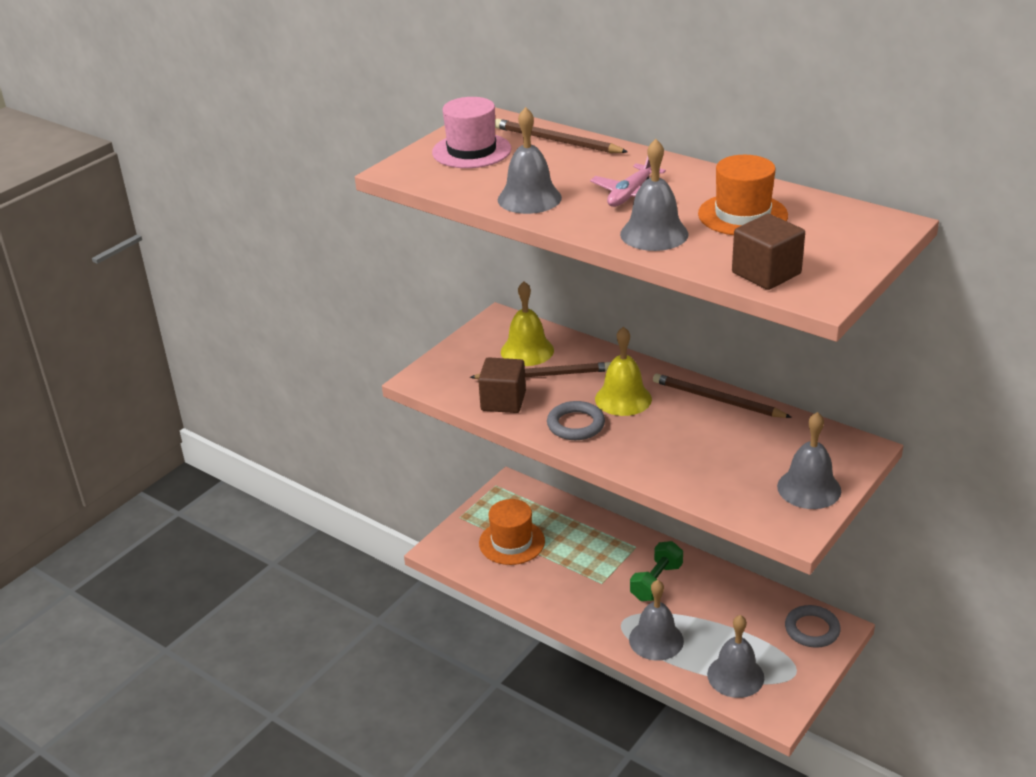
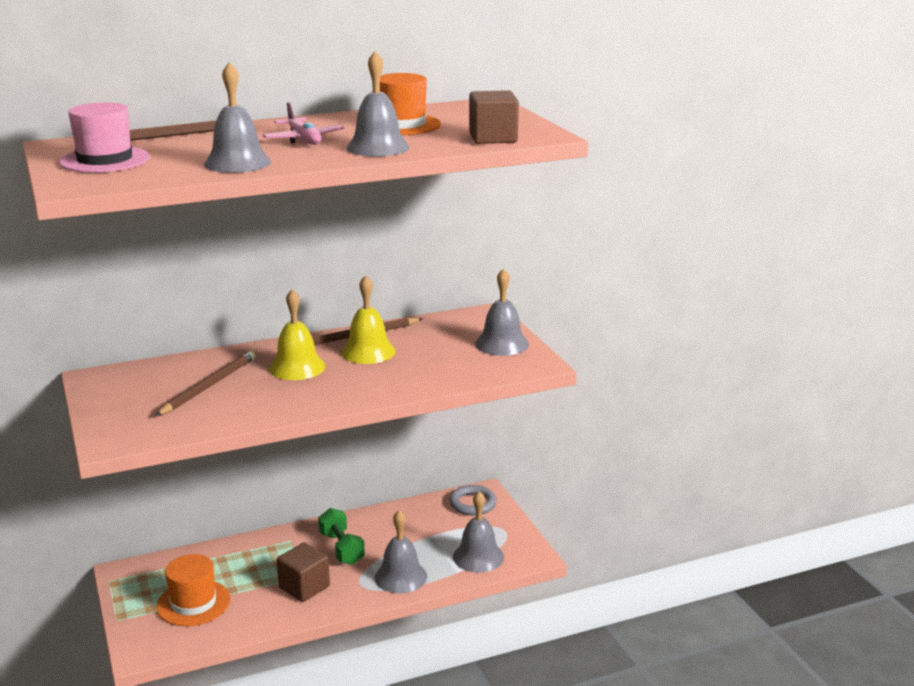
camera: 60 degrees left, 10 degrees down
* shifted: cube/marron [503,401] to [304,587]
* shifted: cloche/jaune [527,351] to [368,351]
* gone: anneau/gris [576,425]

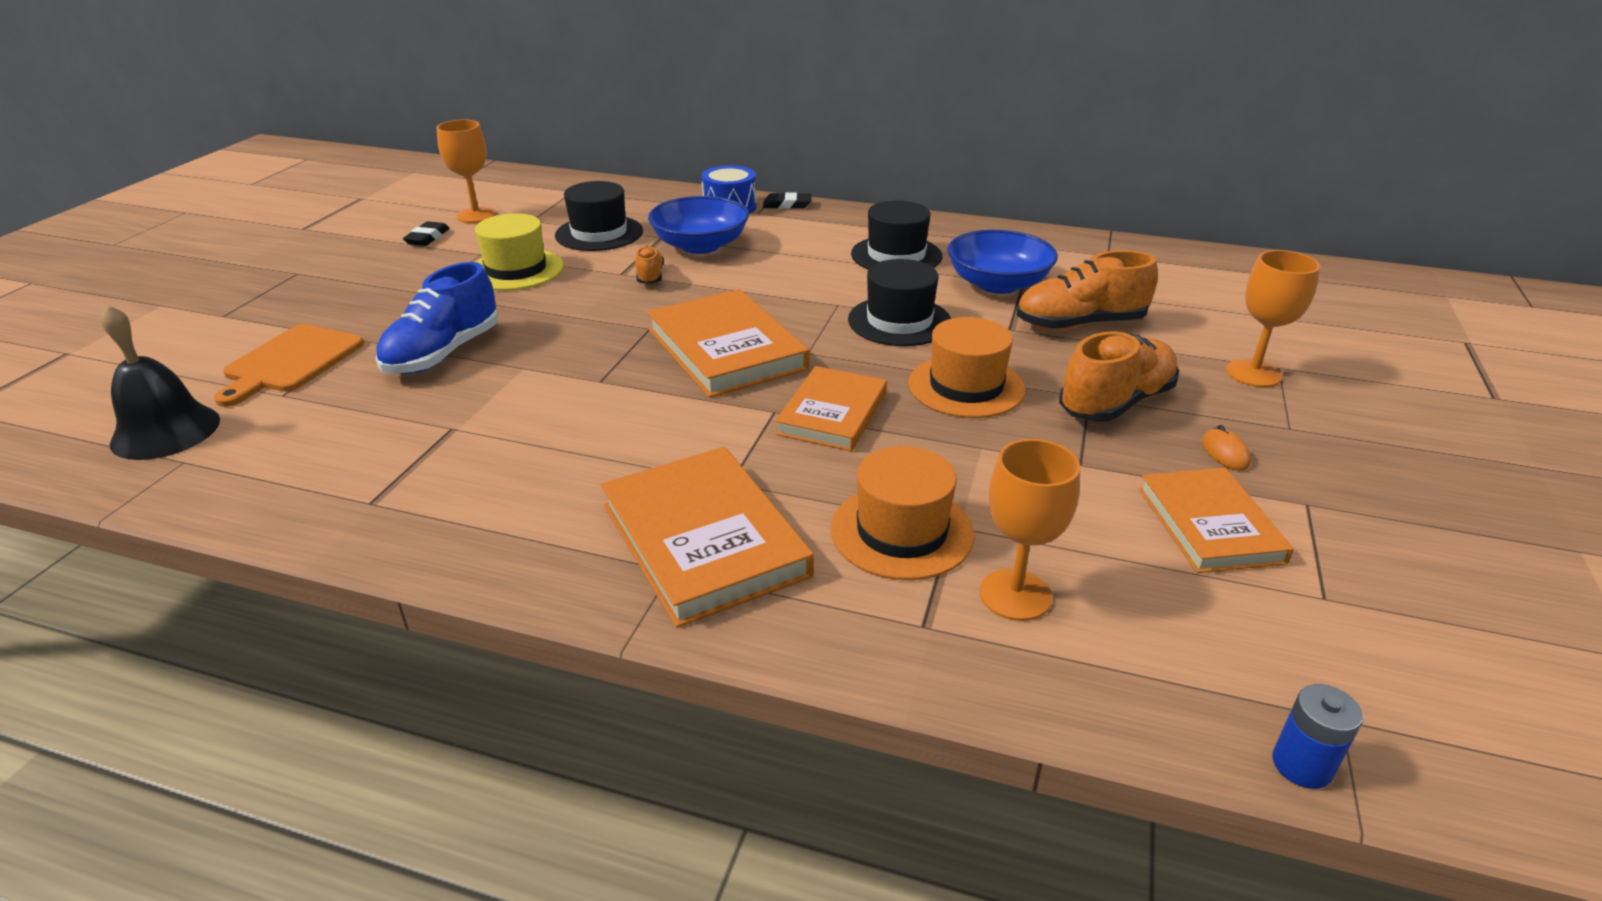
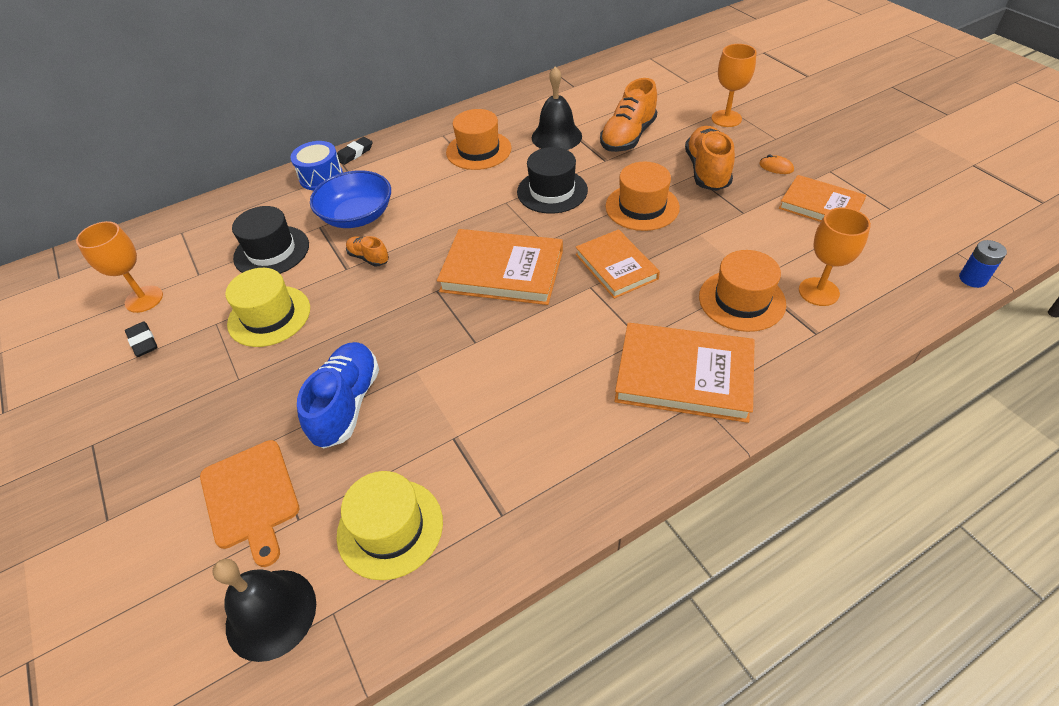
camera: 45 degrees left, 15 degrees up
* rotated: chaussure/bleu [443,354] = [347,404] 150 degrees counterclockwise
* new: chapeau/jaune [390,528]
* repainted: chapeau/noir [896,255] to chapeau/orange [478,150]
* swapped: bol/bleu [998,284] to cloche/noir [556,137]

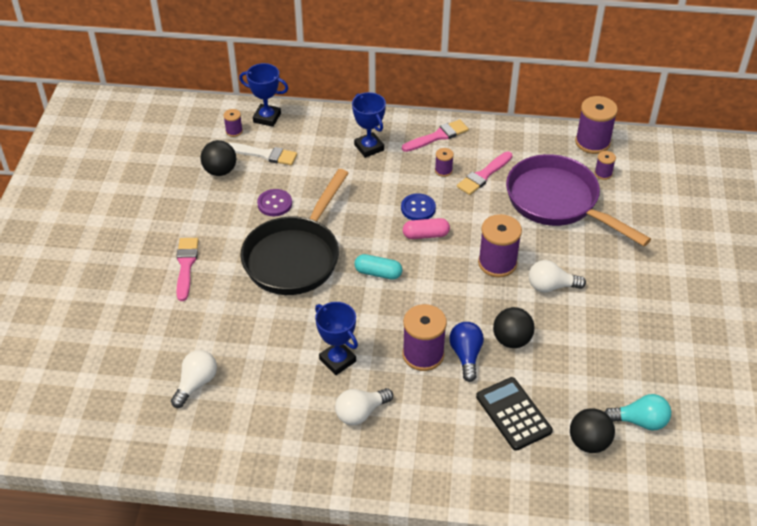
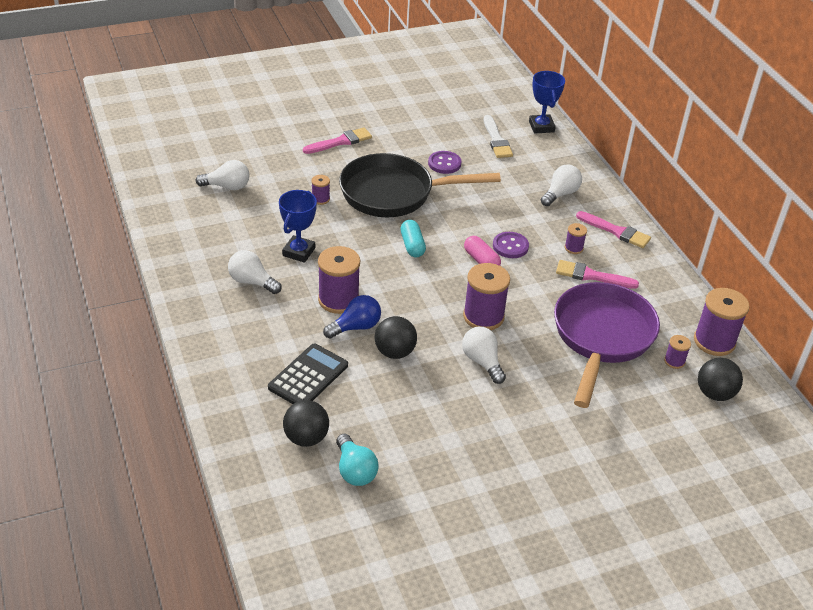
camera: 60 degrees right, 5 degrees down
* shifted: bobine/violet [234,131] to [320,199]
* repainted: bouton/bleu [418,208] to bouton/violet [510,246]
* swapped: trophée/bleu [369,147] to ampoule/blanc [560,194]
* shifted: balle/noir [220,171] to [714,393]

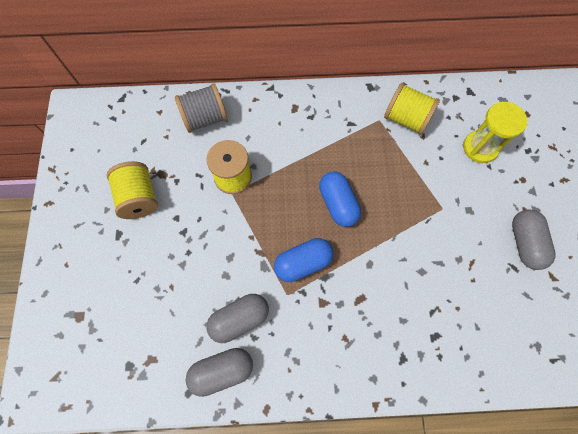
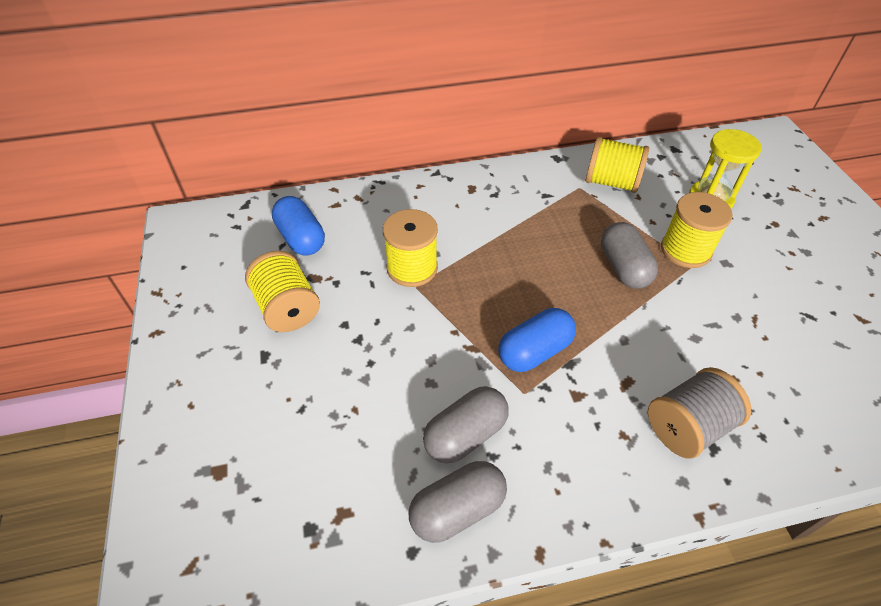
camera: 10 degrees left, 20 degrees down
* shifted: gélule/bleu [338,204] to [301,238]
* shifted: gélule/gris [524,243] to [624,267]
* shifted: bobine/gris [205,118] to [687,427]
* new: bobine/jaune [685,250]

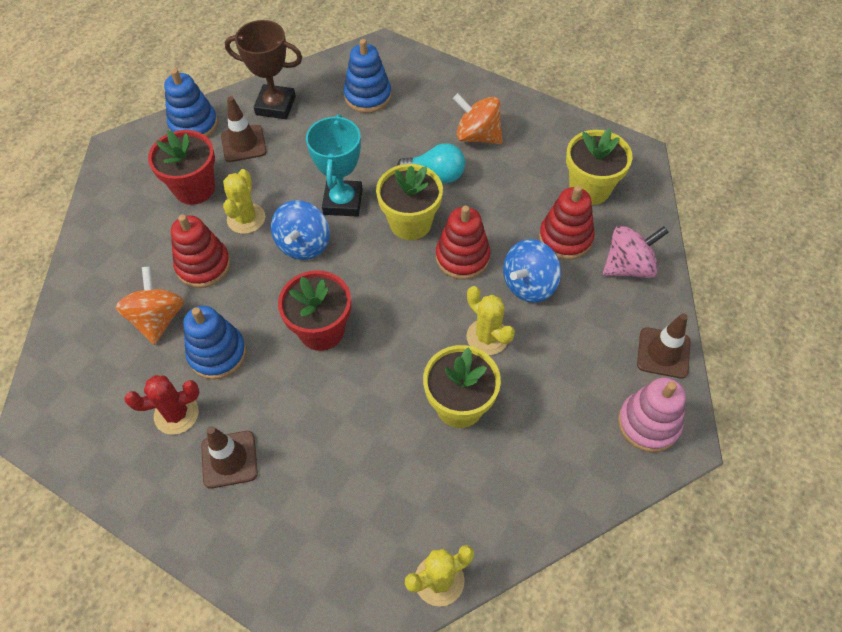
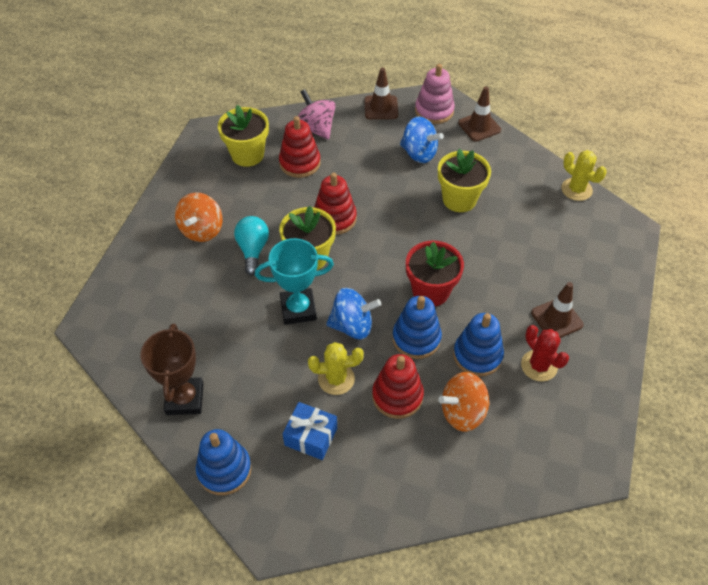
camera: 105 degrees left, 5 degrees down
* swapped: pot de fleurs/rouge [194,188] to cadeau/bleu [311,436]
* shifted: jouet à empiler/bleu [368,96] to [416,338]
* shifted: toupie/bleu [529,284] to [419,153]
* shifted: cône de chantier/marron [243,144] to [479,126]
* gone: cactus/jaune [487,337]

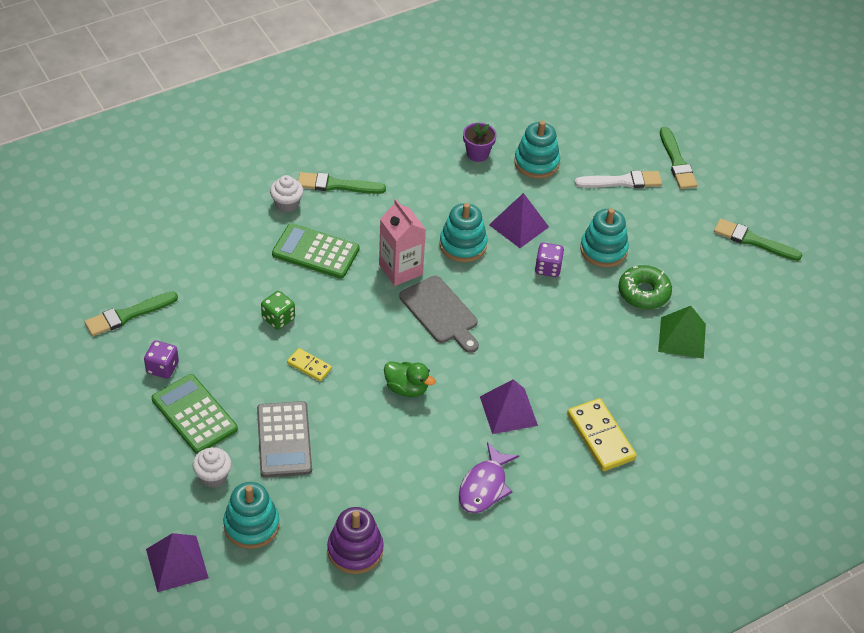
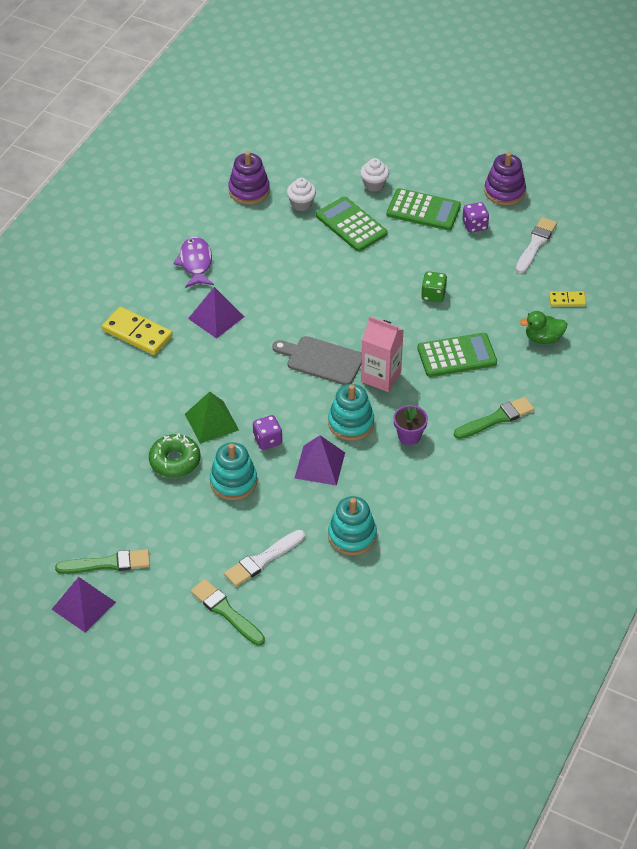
camera: 150 degrees right, 0 degrees up
* shifted: pyramide/violet [177,563] to [83,605]
* shifted: pyramide/vert [682,337] to [211,422]
* shifted: muffin/blanc [287,204] to [301,204]
* repainted: calculatrice/gris [284,440] to calculatrice/vert [351,225]
* shifted: pot de fleurs/violet [477,154] to [409,436]
* new: jouet à empiler/violet [504,191]
* repainted: pinceau/vert [128,315] to pinceau/blanc [535,244]
* shifted: canard/vert [406,388] to [543,338]
* shifted: domino/jaune [309,366] to [567,300]
* gone: jouet à empiler/turquoise [251,525]

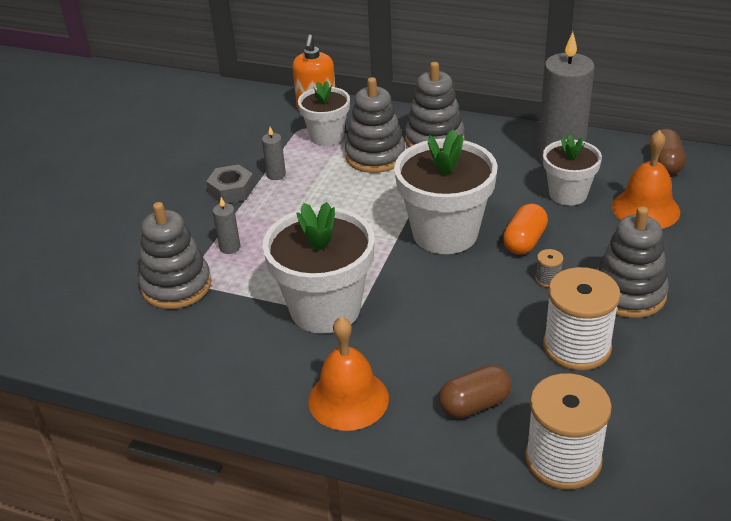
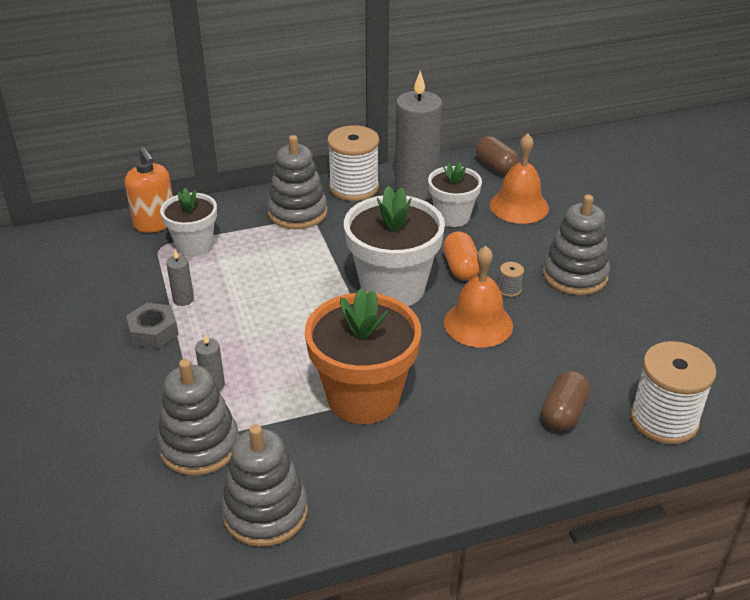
camera: 40 degrees left, 0 degrees up
* shifted: jouet à empiler/gris [375,156] to [265,512]
* repainted: pot de fleurs/blanc [325,309] to pot de fleurs/orange [363,397]
* shifted: bobine/blanc [577,346] to [354,187]
* shifted: cloche/orange [348,399] to [478,324]

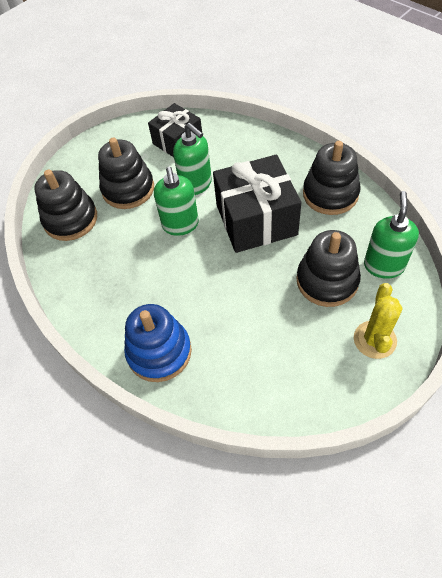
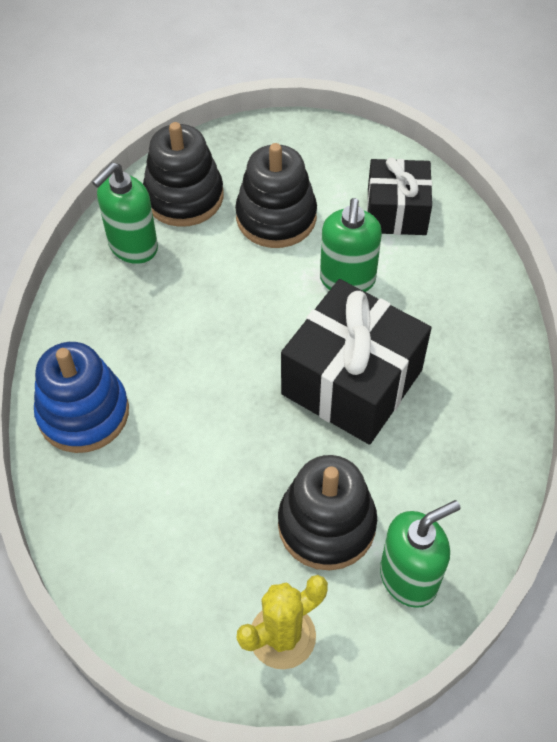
camera: 45 degrees right, 0 degrees up
* shifted: distributeur de savon/vert [180,225] to [133,247]
* gone: jouet à empiler/noir [330,194]

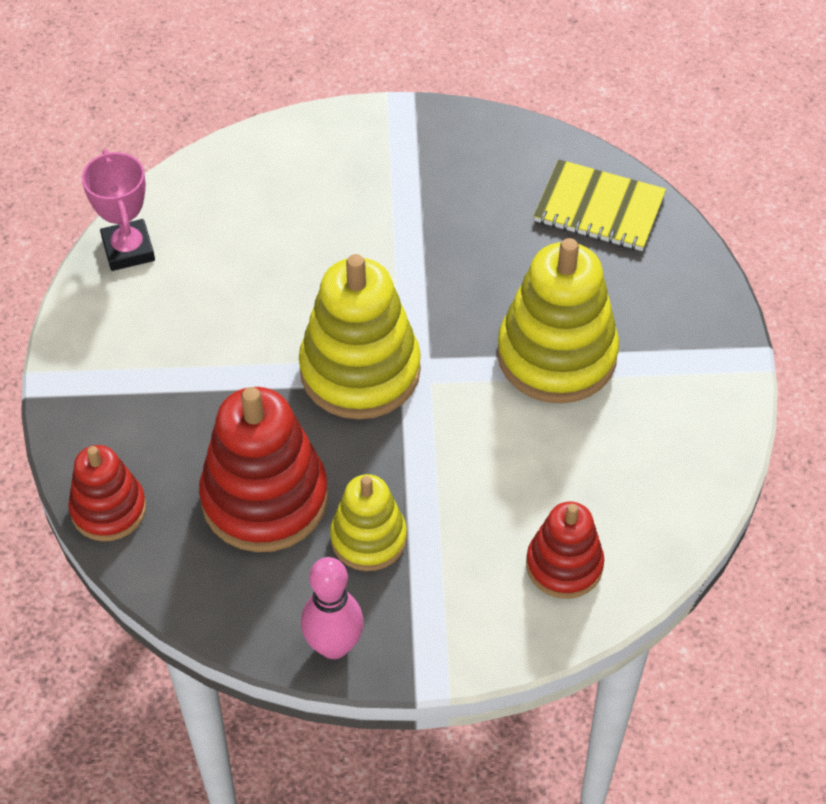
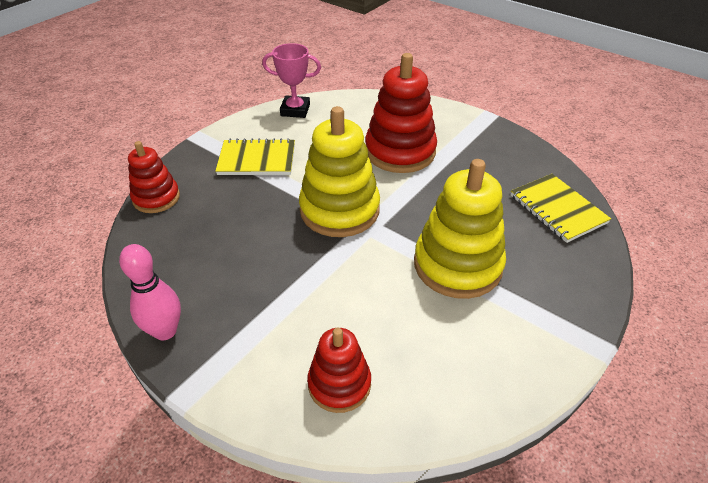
camera: 40 degrees right, 10 degrees down
* new: carnet/jaune [257,159]
* rotated: trophée/rose [128,249] = [295,110] 75 degrees clockwise
* shifted: jouet à empiler/rouge [265,498] to [400,151]
* gone: jouet à empiler/jaune [368,538]

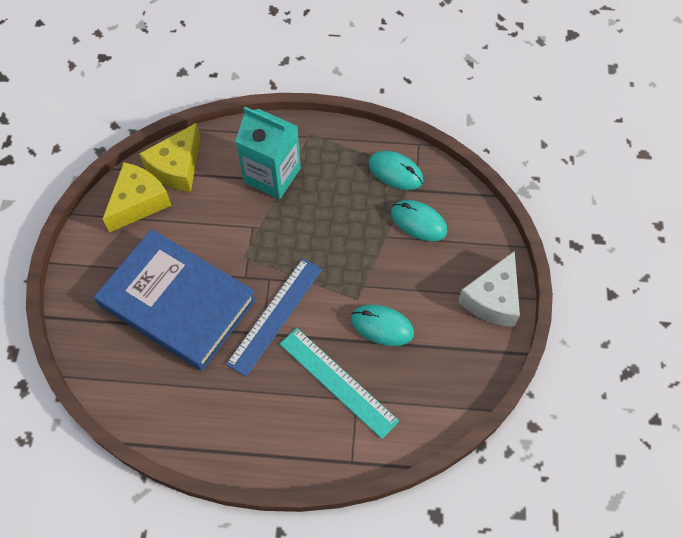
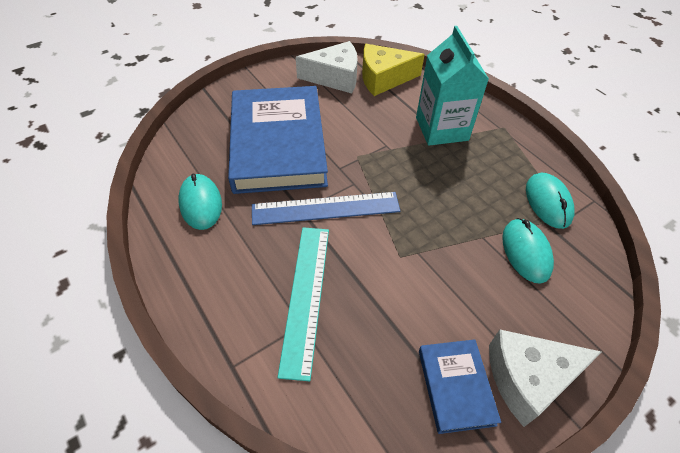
camera: 50 degrees right, 10 degrees down
* shifted: souris/turquoise [382,326] to [201,203]
* repainted: fromage/jaune [138,202] to fromage/blanc [335,77]
* new: livre/bleu [455,386]

